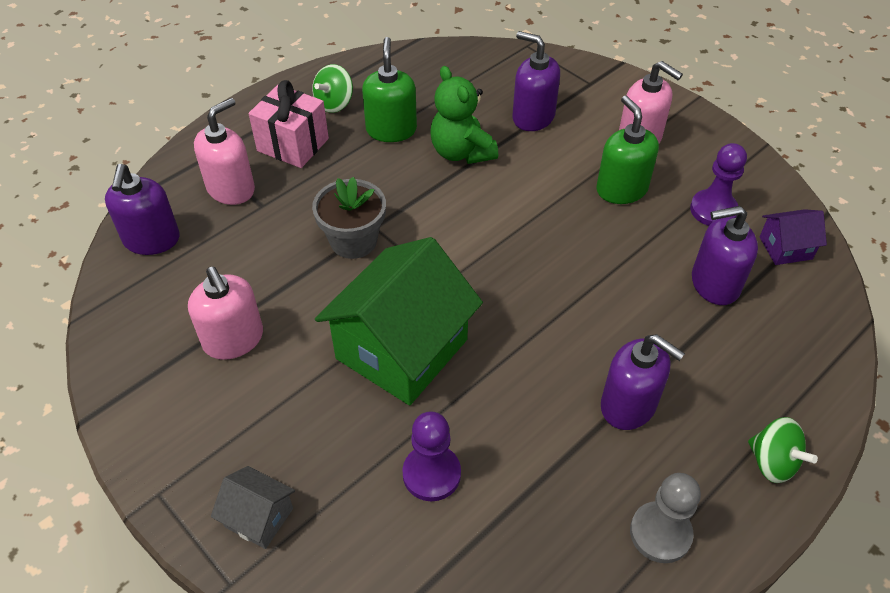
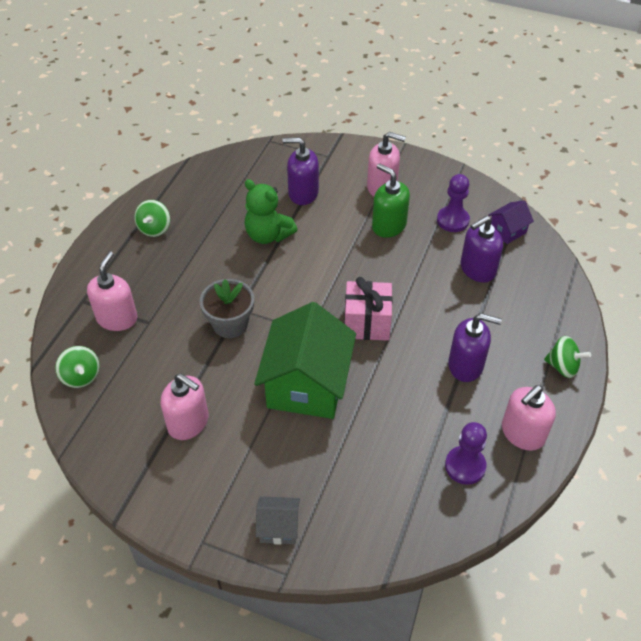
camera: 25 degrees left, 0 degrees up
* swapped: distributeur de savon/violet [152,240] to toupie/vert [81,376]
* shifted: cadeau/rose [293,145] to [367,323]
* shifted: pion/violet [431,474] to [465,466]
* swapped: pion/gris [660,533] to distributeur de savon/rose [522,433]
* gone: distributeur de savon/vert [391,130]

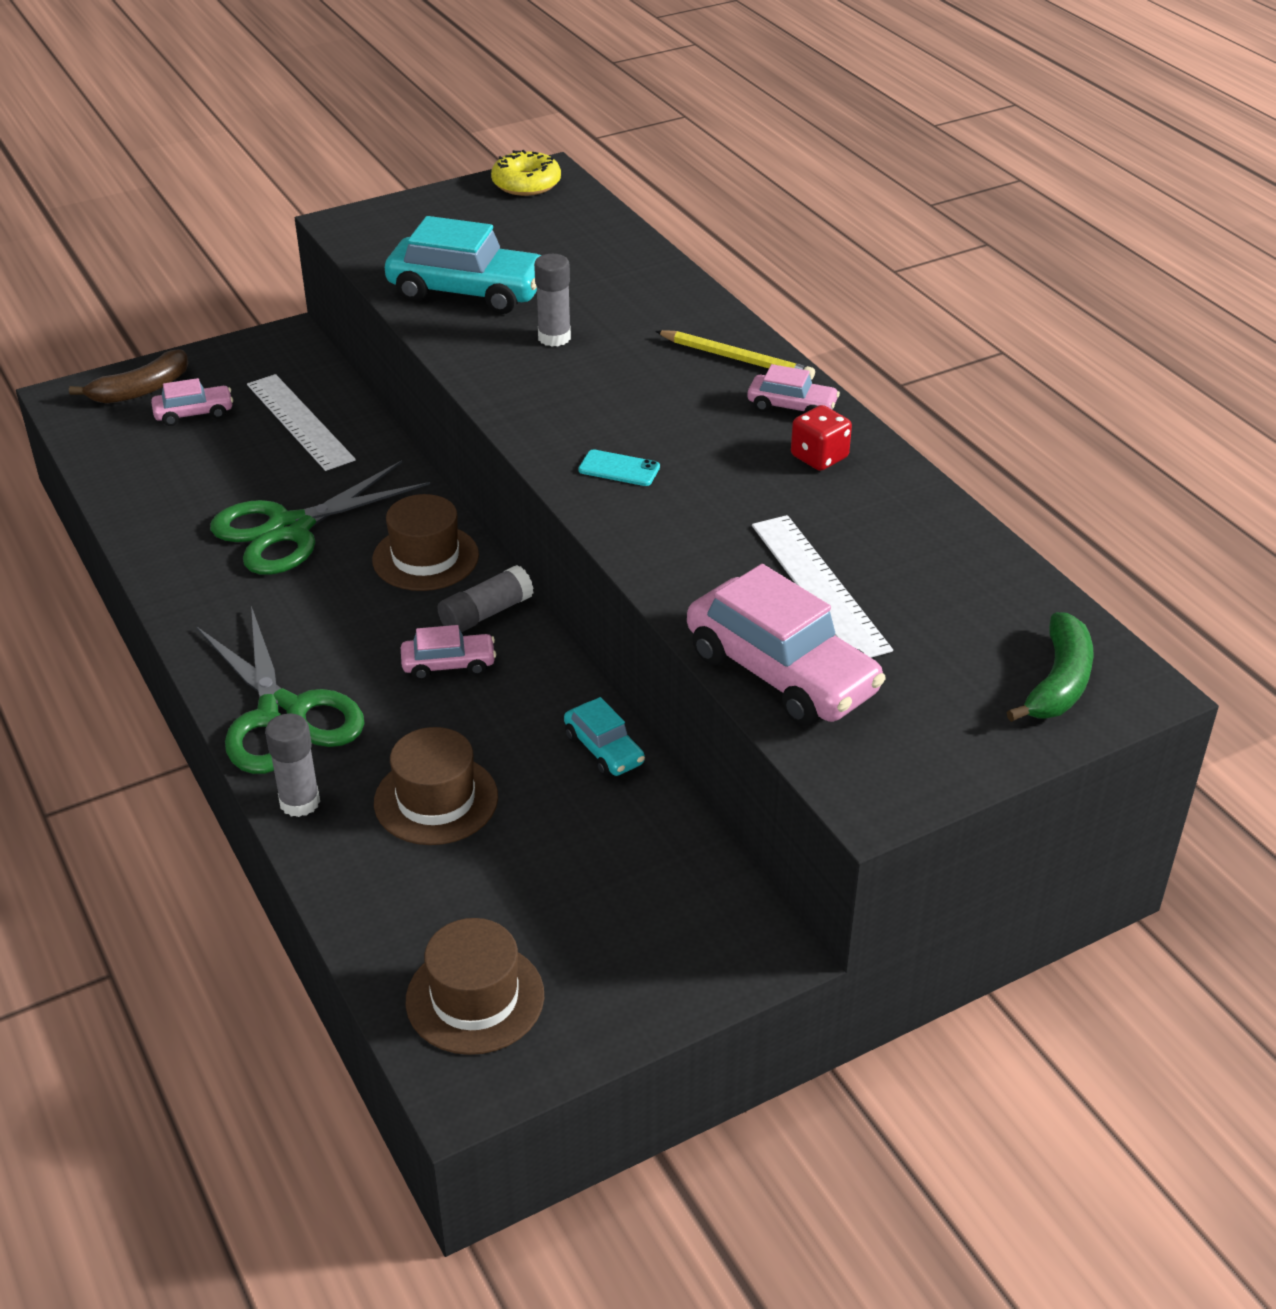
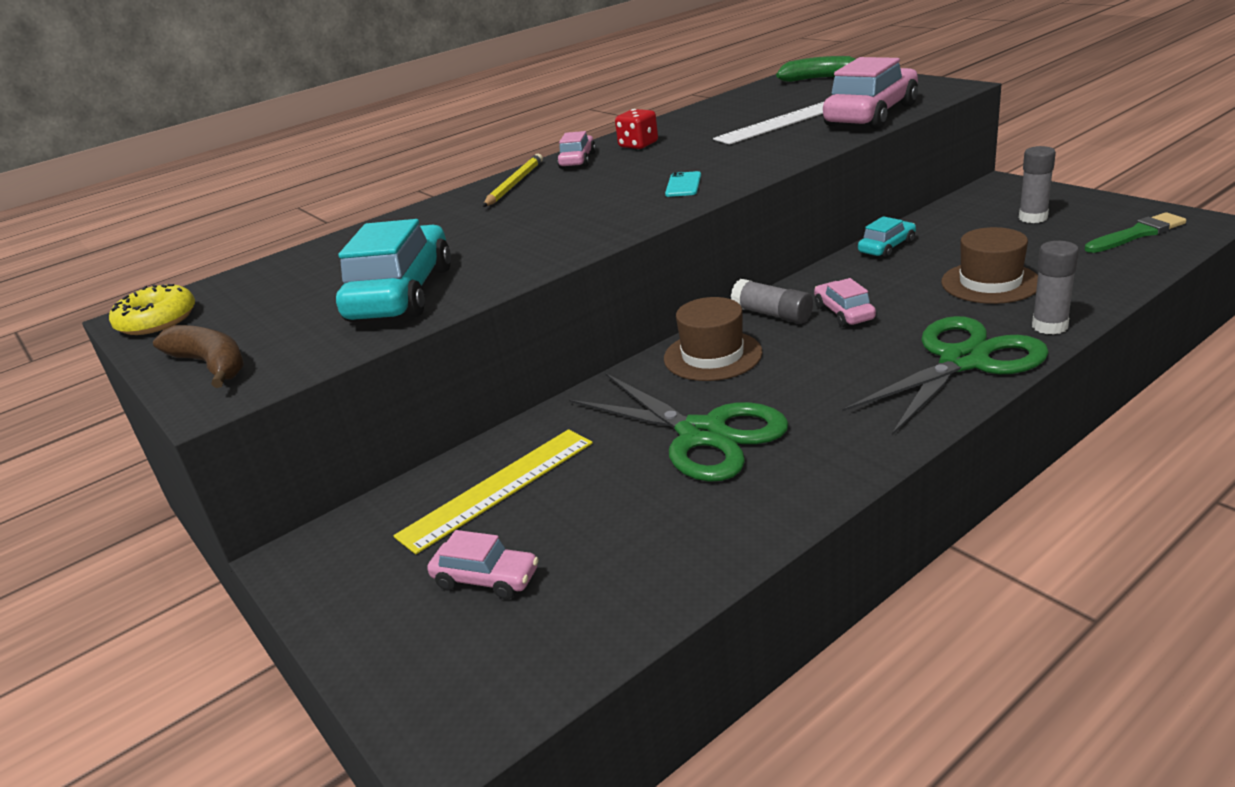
camera: 95 degrees left, 10 degrees down
* shifted: banane/marron [141,390] to [211,365]
* repainted: règle/blanc [299,421] to règle/jaune [498,488]
* rotated: voiture/rose [194,413] = [486,579] 135 degrees clockwise
* shifted: bâton de colle/gris [554,338] to [1033,218]
* swapped: chapeau/marron [475,998] to pinceau/vert [1137,234]

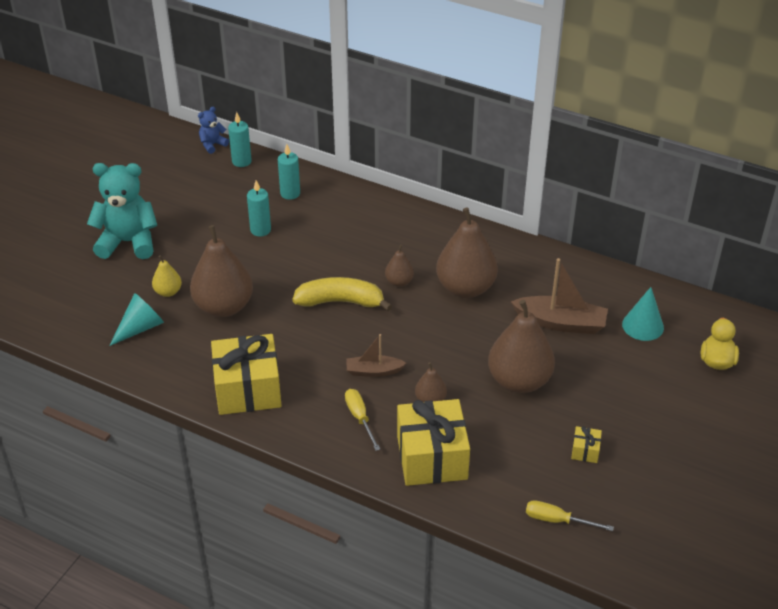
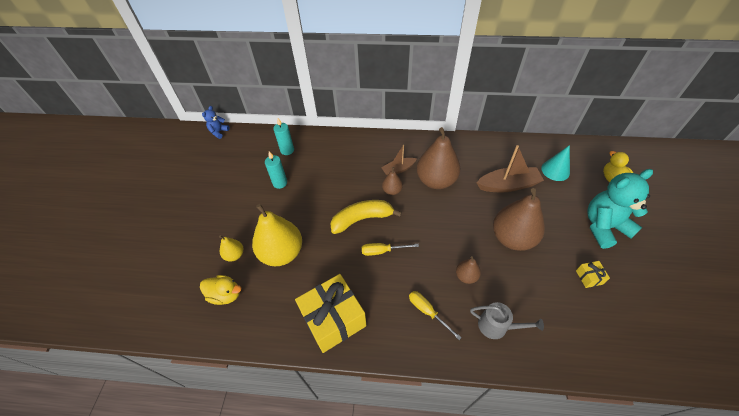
camera: 20 degrees left, 10 degrees up
* swapped: cône/turquoise [140,328] to canard/jaune [225,295]
* repainted: poire/marron [224,307] to poire/jaune [282,253]
* shifted: tournevis/jaune [557,520] to [382,251]
* shifted: bateau/marron [373,371] to [398,169]
* swapped: cadeau/jaune [431,457] to arrosoir/gris [497,326]
* shifted: ours en peluche/turquoise [128,242] to [604,227]
* gone: bougie/turquoise [241,161]

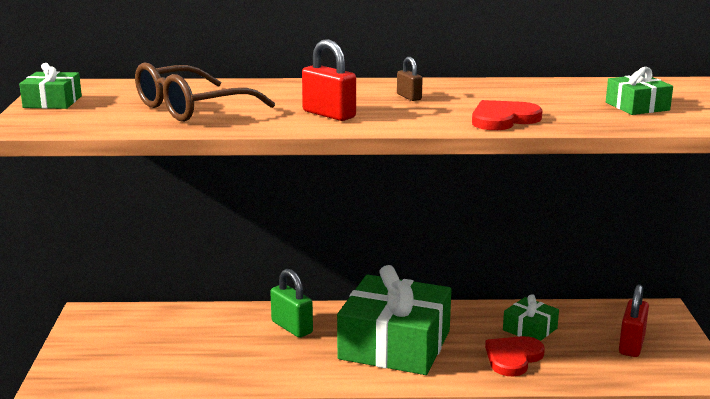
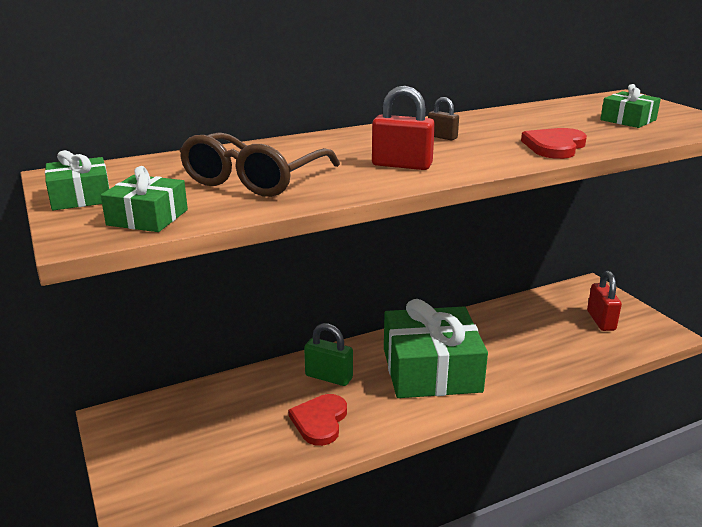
camera: 25 degrees left, 5 degrees up
* shifted: cadeau/vert [530,329] to [147,217]
* shifted: cœur/rouge [513,358] to [320,421]

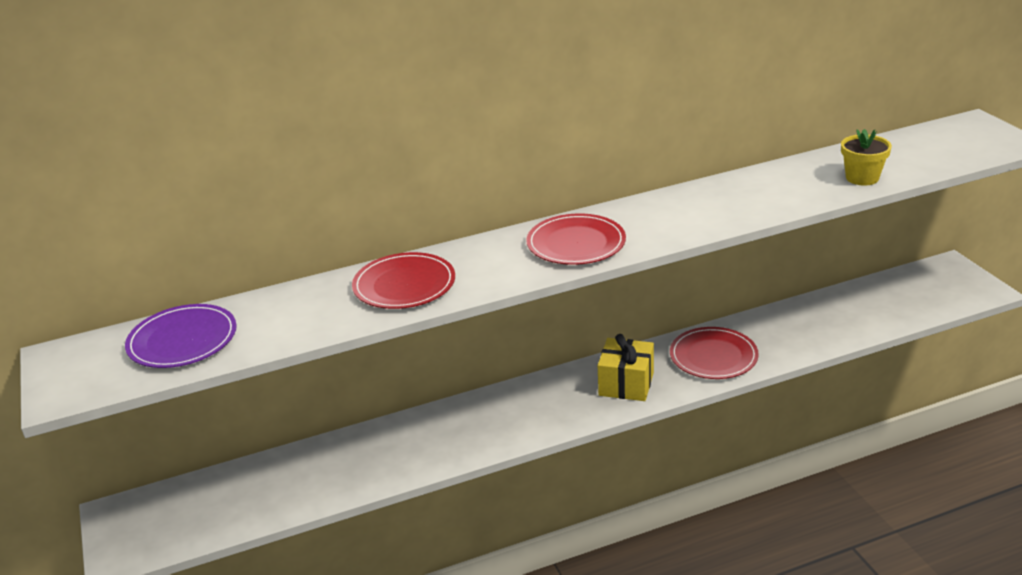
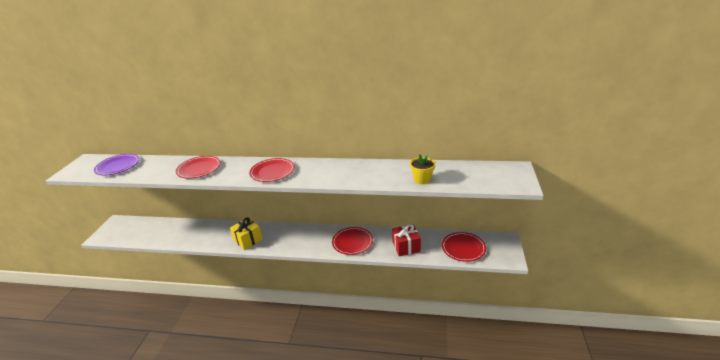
camera: 30 degrees right, 0 degrees up
* shifted: cadeau/jaune [626,384] to [248,240]
* new: cadeau/rouge [406,247]
* new: assiette/rouge [463,248]

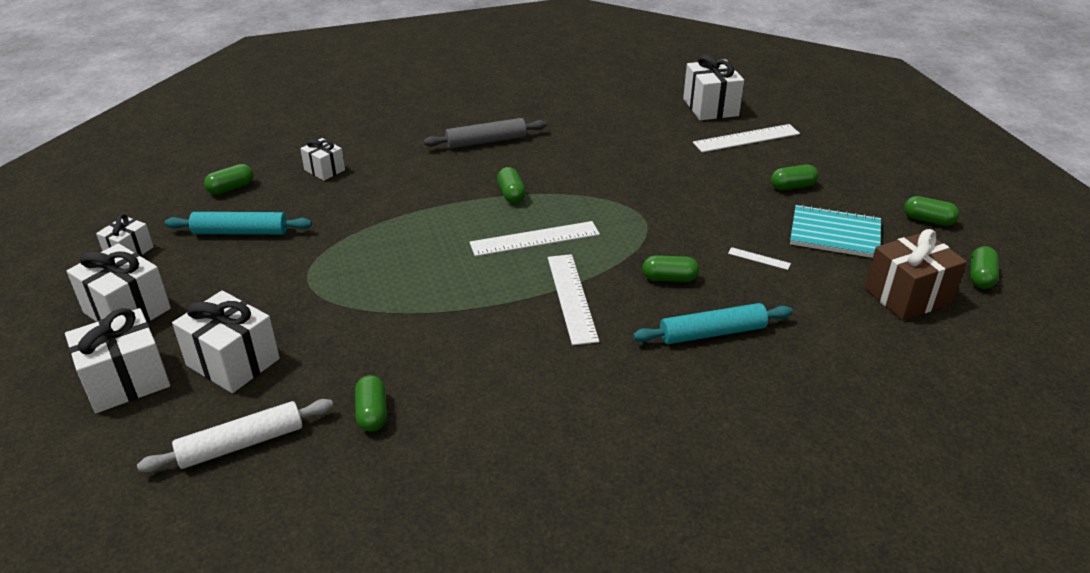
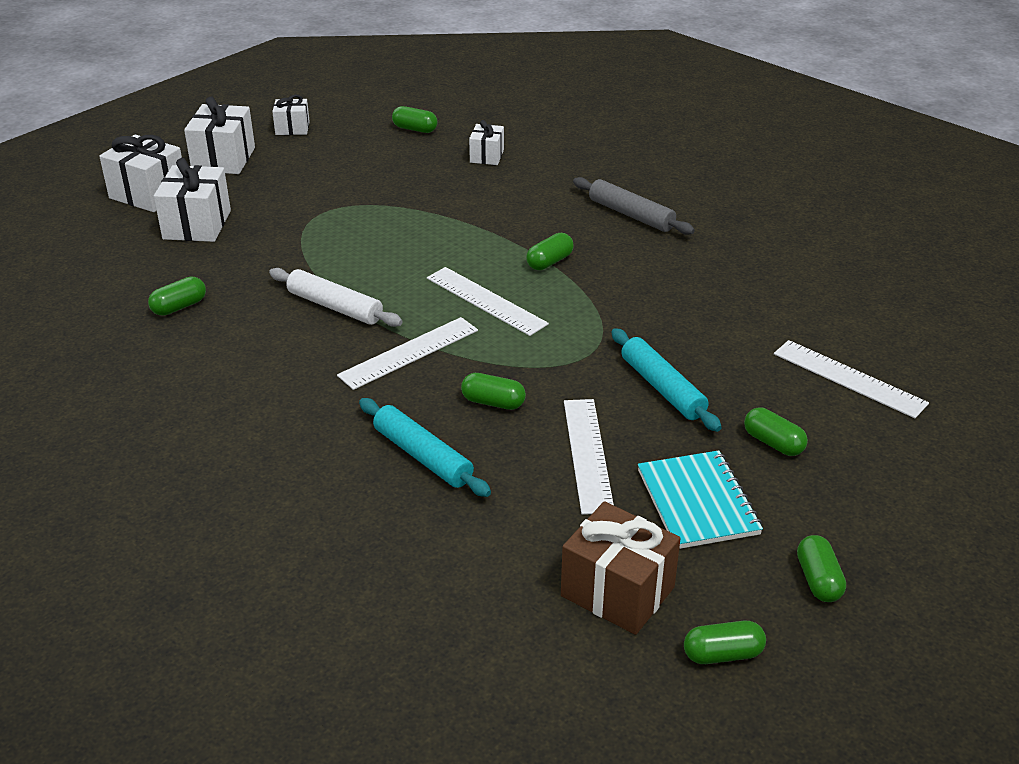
camera: 60 degrees right, 0 degrees up
* shifted: rouleau à pâtisserie/blanc [241,444] to [335,306]
* rotated: gélule/vert [669,278] = [493,402] 45 degrees counterclockwise
* scaled: règle/blanc [759,258] = [588,454] x2.17
* shifted: rouleau à pâtisserie/turquoise [240,232] to [662,388]
* gone: cadeau/blanc [710,107]

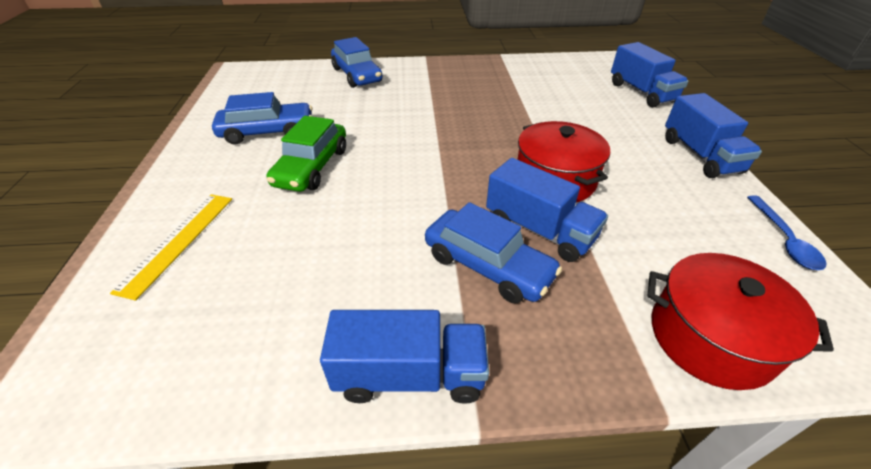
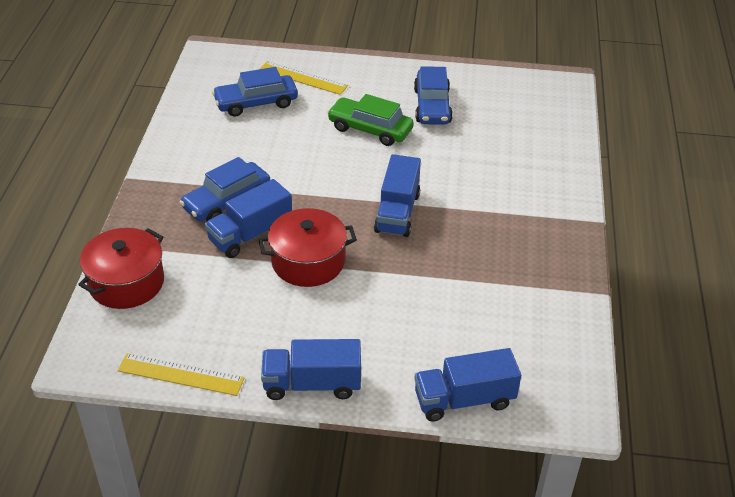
camera: 100 degrees right, 0 degrees up
* swapped: cuillère/bleu [784,240] to règle/jaune [181,374]
* shifted: voiture/bleu [357,75] to [256,103]
* shifted: camion/bleu [410,374] to [397,212]

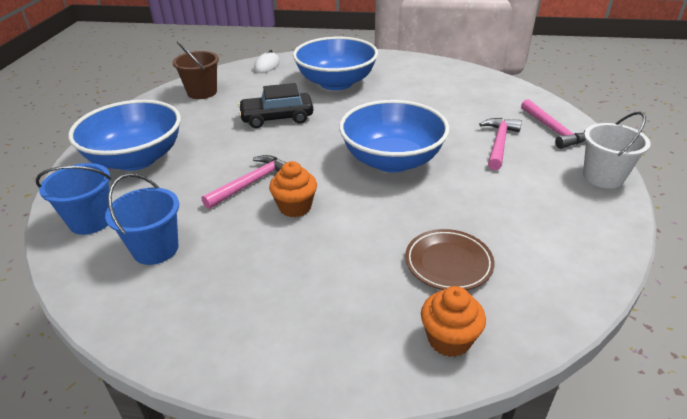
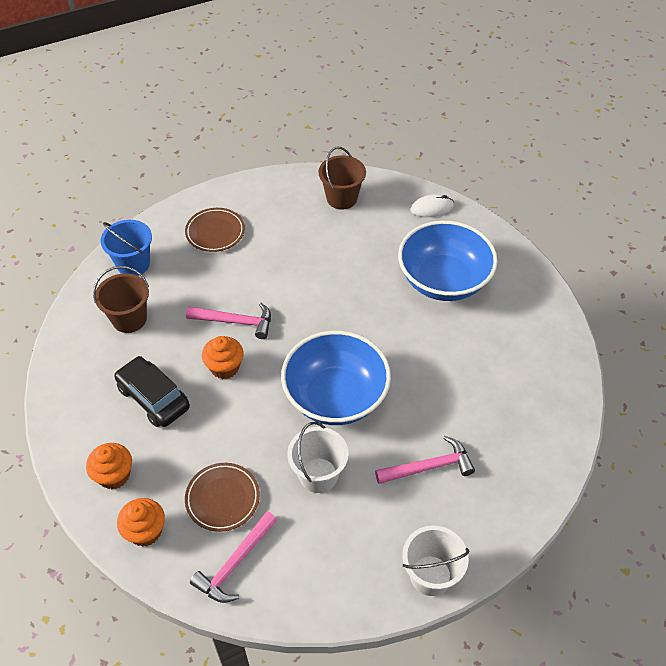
camera: 55 degrees right, 15 degrees up
* new: muffin/orange [114,475]
* repainted: seau/bleu [155,249] to seau/marron [129,319]
* shifted: voiture/noir [277,118] to [153,398]
* swapped: bol/bleu [136,159] to assiette/marron [215,232]
* shifted: marteau/rose [553,130] to [235,563]
* new: seau/blanc [318,475]

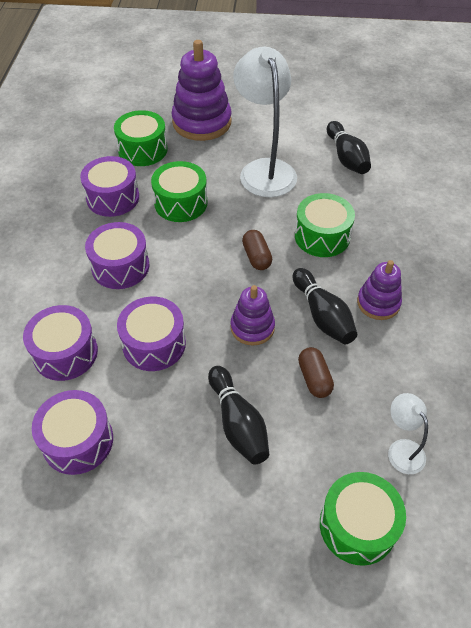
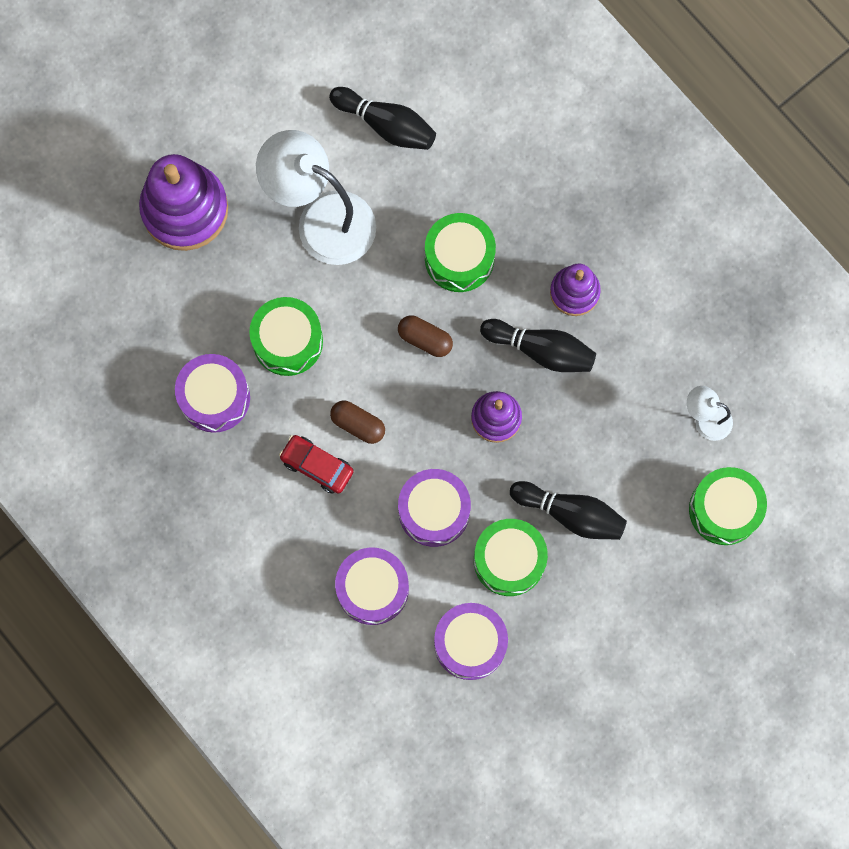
camera: 45 degrees left, 25 degrees up
* swapped: tambour/violet [120,266] to voiture/rouge [317,466]
* shifted: gélule/marron [314,378] to [358,424]
* shifted: tambour/vert [142,150] to [509,560]

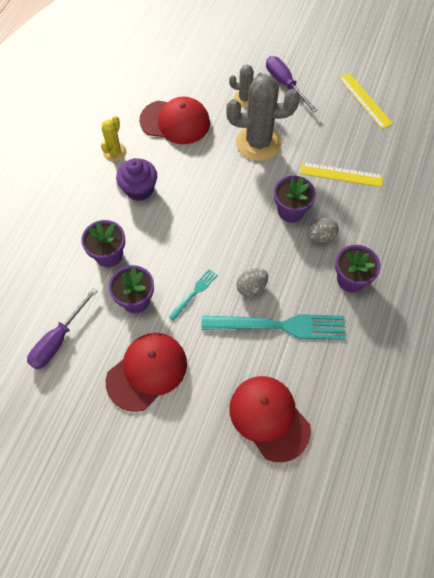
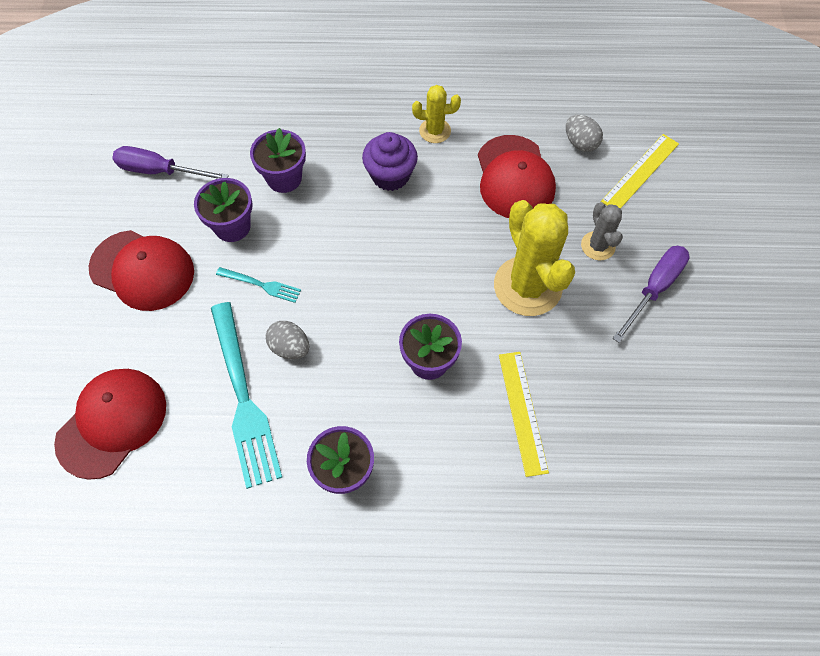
camera: 70 degrees right, 0 degrees up
* repainted: cactus/gris [258,143] to cactus/jaune [527,286]
* shifted: œuf/gris [320,237] to [580,143]
* shifted: règle/jaune [365,100] to [640,172]

